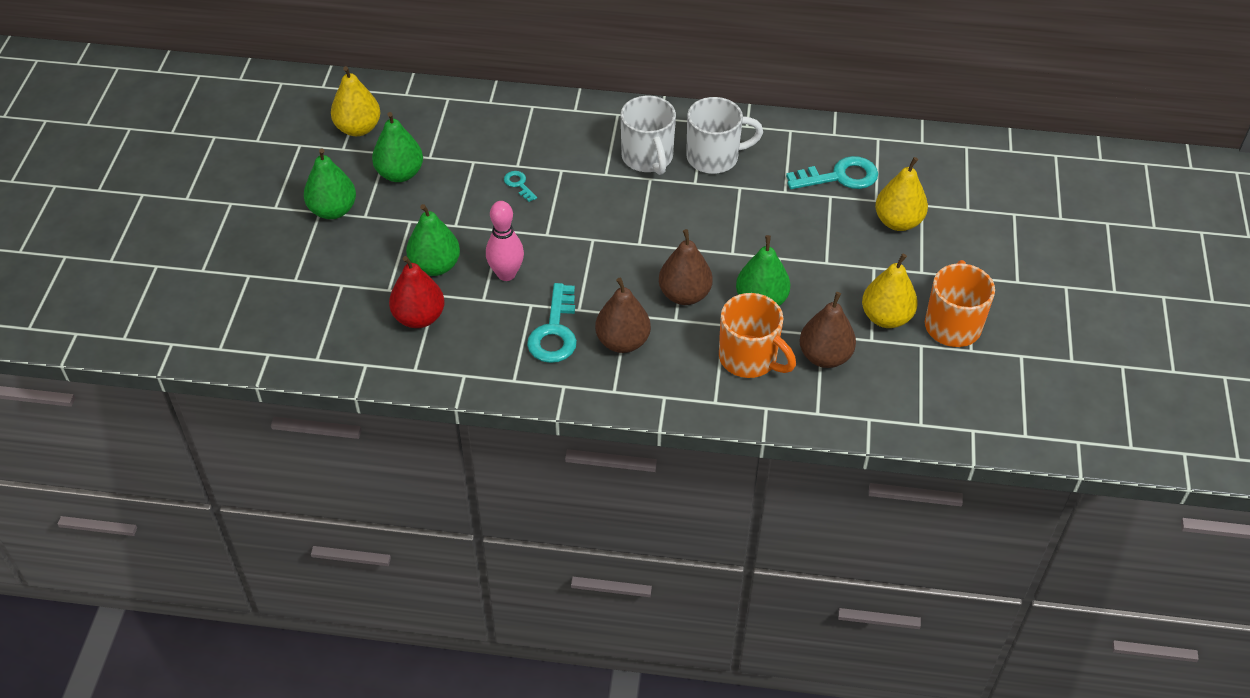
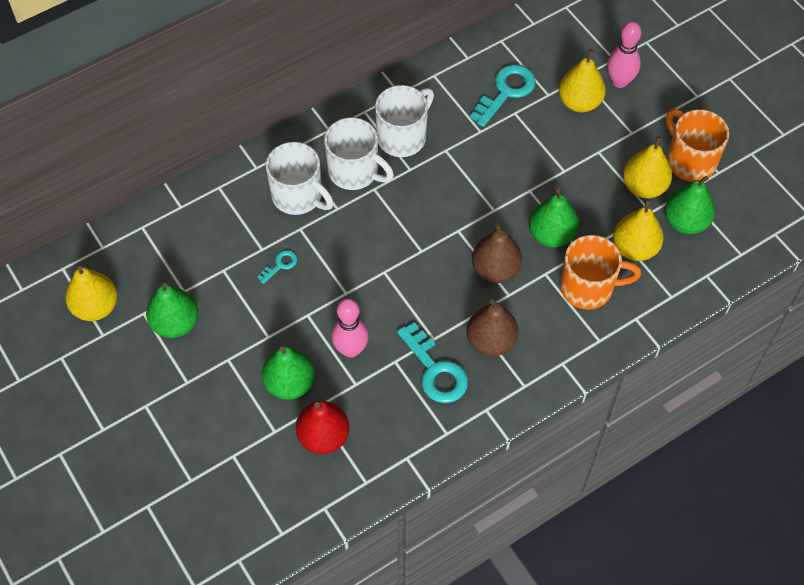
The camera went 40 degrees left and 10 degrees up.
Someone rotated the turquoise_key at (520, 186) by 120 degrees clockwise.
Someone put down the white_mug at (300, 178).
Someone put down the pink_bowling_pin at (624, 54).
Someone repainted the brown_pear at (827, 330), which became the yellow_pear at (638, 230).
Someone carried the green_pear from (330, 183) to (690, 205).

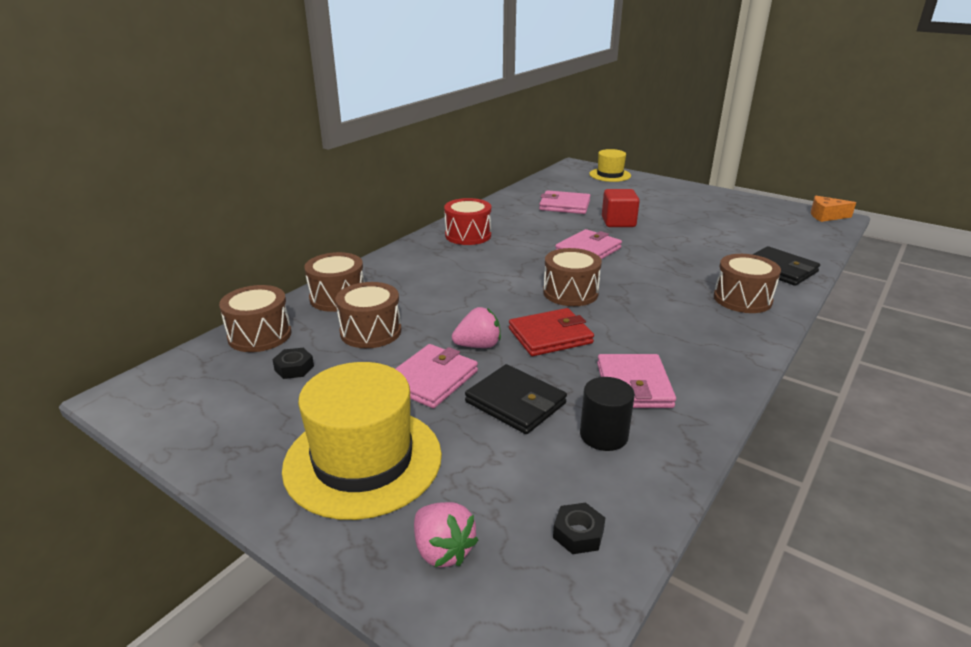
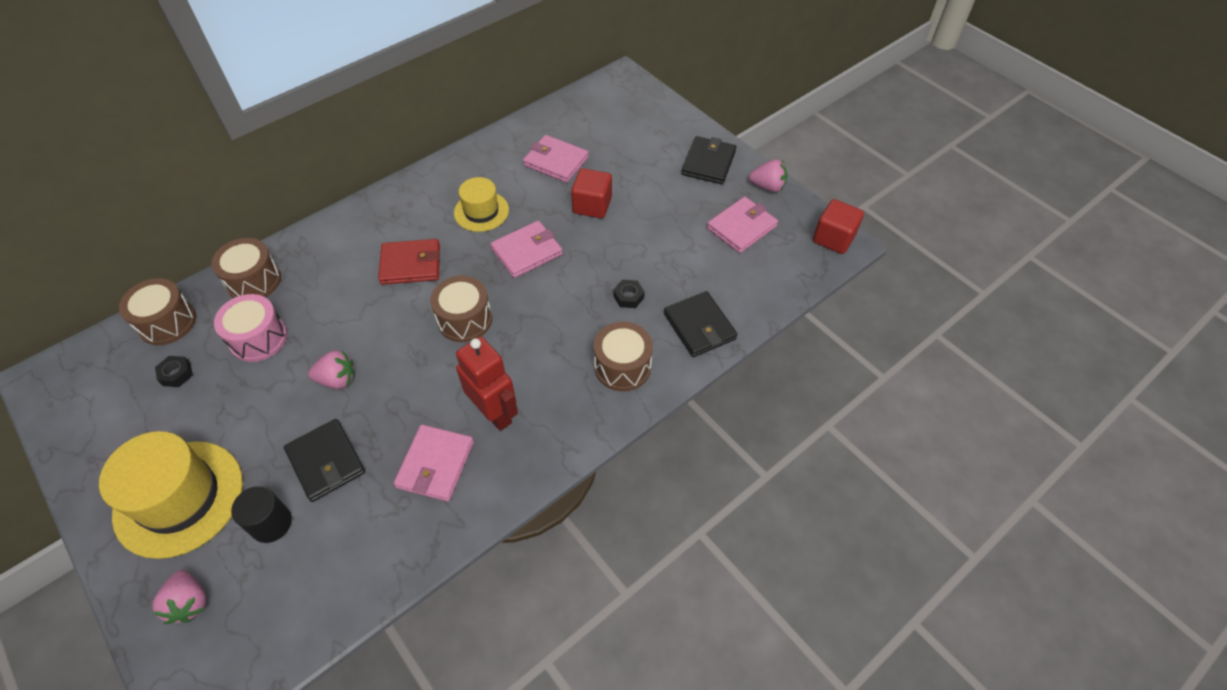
The camera went 15 degrees right and 25 degrees up.
Someone repainted the brown_drum at (368, 315), which became the pink_drum at (250, 328).
Someone carried the black_cylinder from (607, 414) to (261, 514).
Someone carried the red_wallet from (551, 332) to (409, 262).
Someone carried the yellow_hat from (610, 165) to (481, 204).
Someone put down the red_robot at (487, 383).
Someone carried the black_nut from (579, 528) to (629, 294).
Someone put down the black_wallet at (708, 160).
Someone carried the pink_wallet from (436, 376) to (742, 225).
Someone put down the pink_strawberry at (768, 175).
Someone swapped the orange_cheese at (833, 209) for the red_cube at (838, 226).
Someone took away the red_drum at (467, 221).

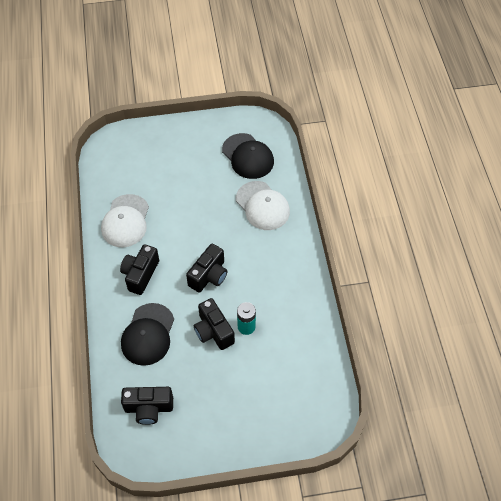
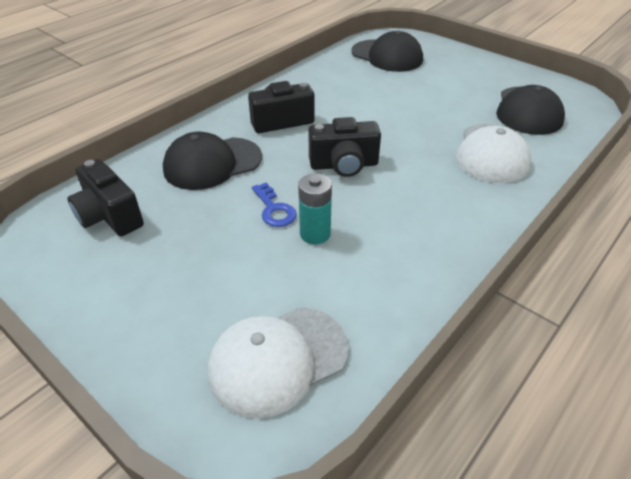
The camera went 50 degrees right and 15 degrees down.
Someone carried the white_cap from (125, 220) to (278, 363).
Someone swapped the black_camera at (214, 324) for the blue_key at (274, 205).
Someone put down the black_cap at (387, 51).

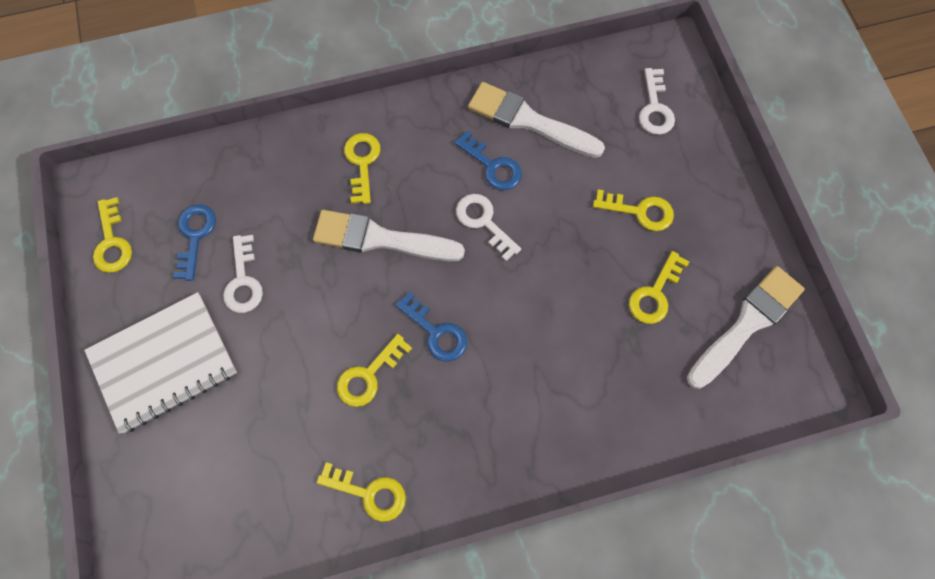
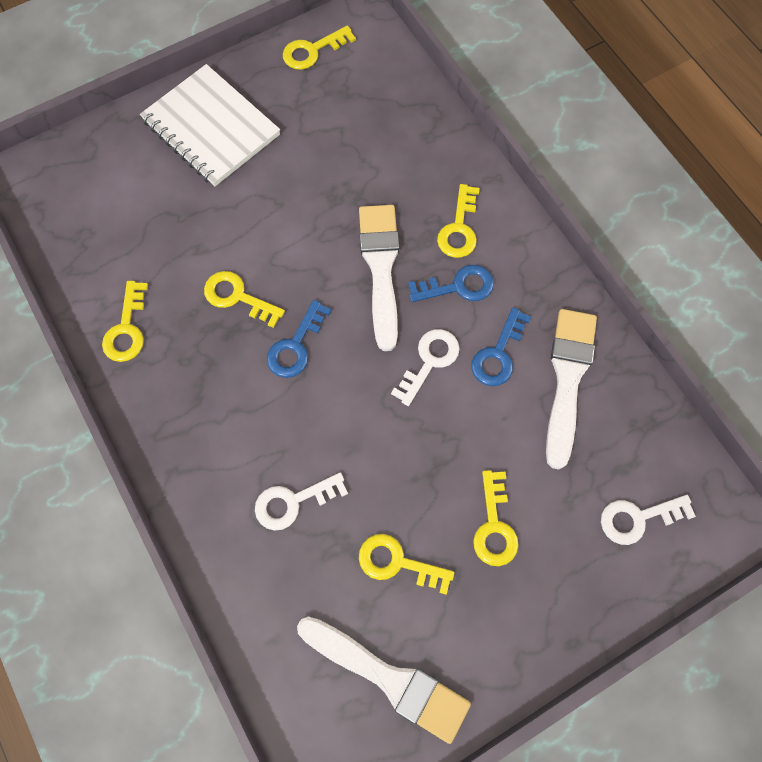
The camera went 75 degrees right and 0 degrees up.
Someone carried the white_key from (243, 274) to (301, 502).
Someone carried the blue_key from (194, 242) to (451, 283).
Someone rotated the yellow_key at (362, 168) by 120 degrees clockwise.

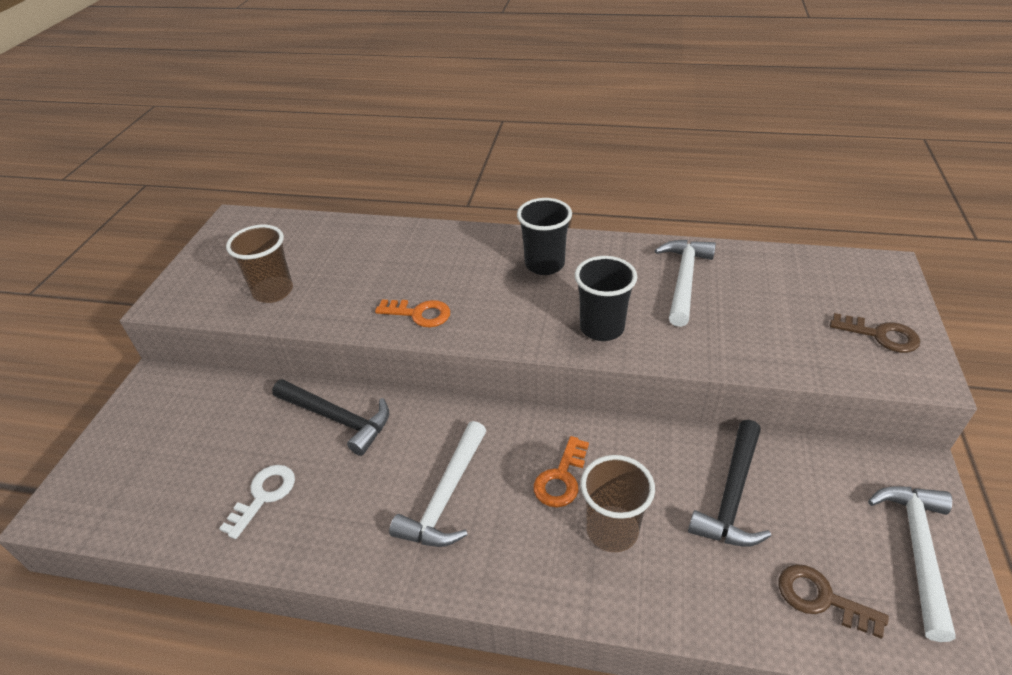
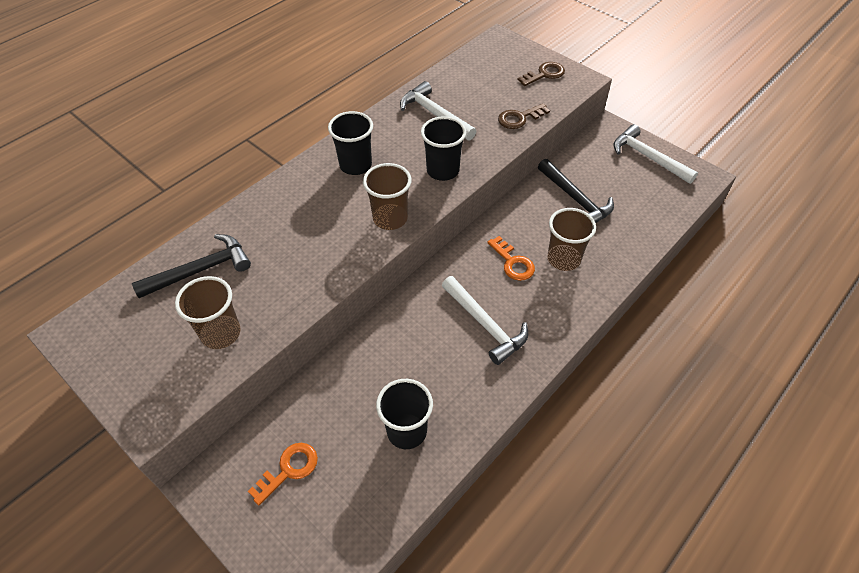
The camera went 60 degrees left and 10 degrees up.
Someone carried the black_hammer from (330, 417) to (191, 266).
Someone carried the orange_key from (412, 313) to (283, 474).
Someone put down the brown_cup at (387, 196).
Someone swapped the white_key at (257, 502) for the black_cup at (404, 414).
Someone carried the brown_key from (833, 601) to (524, 116).

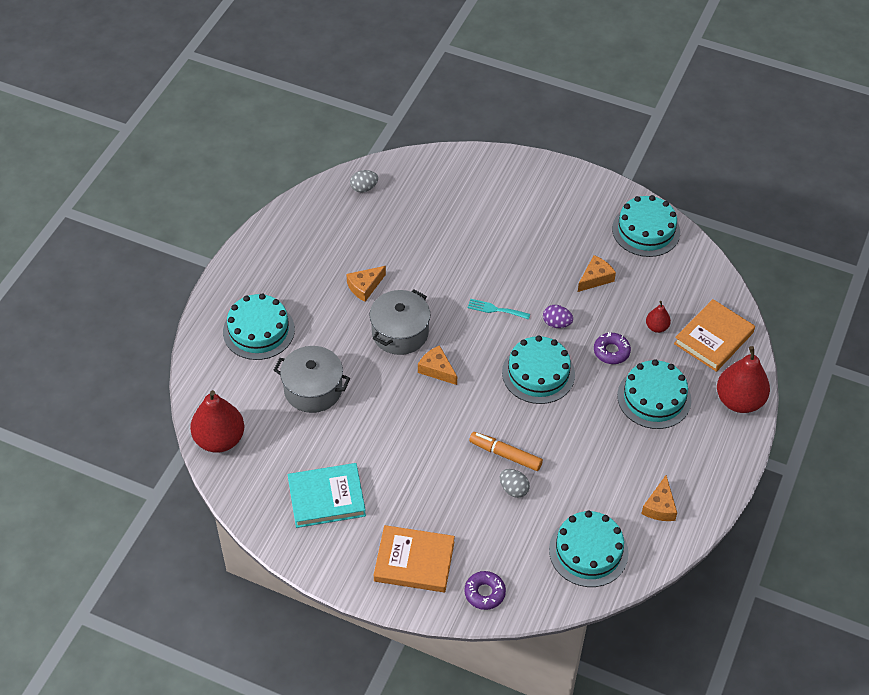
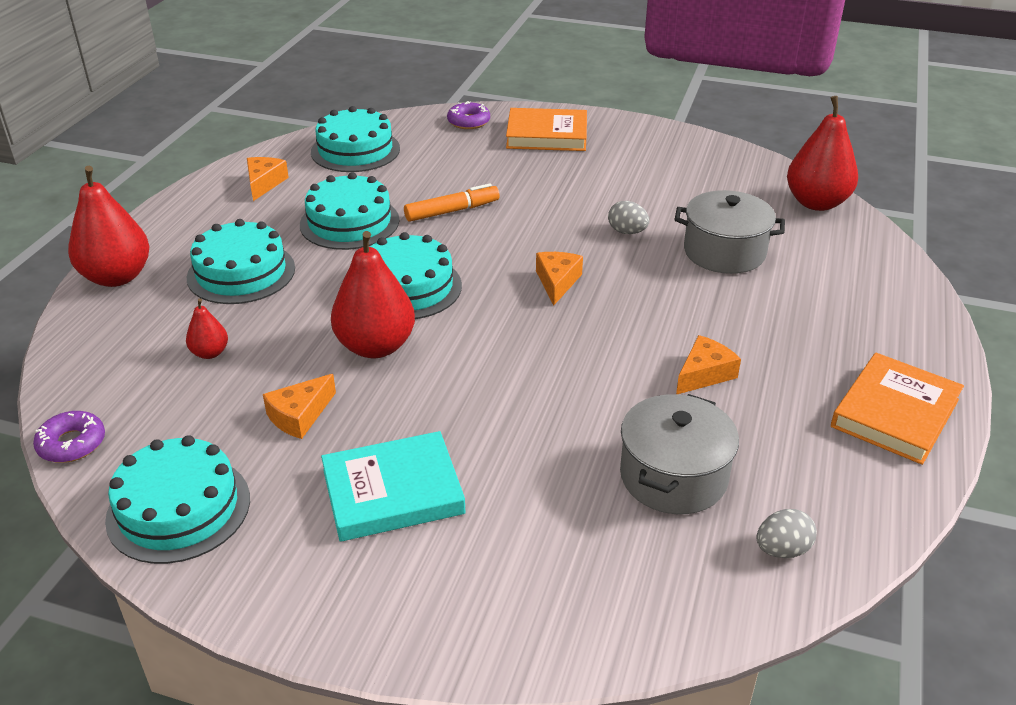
The camera went 175 degrees right and 15 degrees down.
Someone carried the purple_donut from (612, 348) to (69, 437).
Someone carried the turquoise_cake from (259, 326) to (349, 211).
Someone carried the turquoise_book from (327, 495) to (393, 486).
Someone swapped the purple_egg at (558, 316) for the red_pear at (373, 294).
Someone rotated the orange_marker at (506, 451) by 45 degrees counterclockwise.
Someone rotated the orange_cheese at (437, 365) by 120 degrees counterclockwise.
Someone carried the grey_egg from (515, 483) to (628, 217).
Someone carried the grey_pot from (400, 322) to (679, 454).
Someone carried the orange_book from (714, 335) to (897, 409).
Someone took away the turquoise_fork at (498, 309).

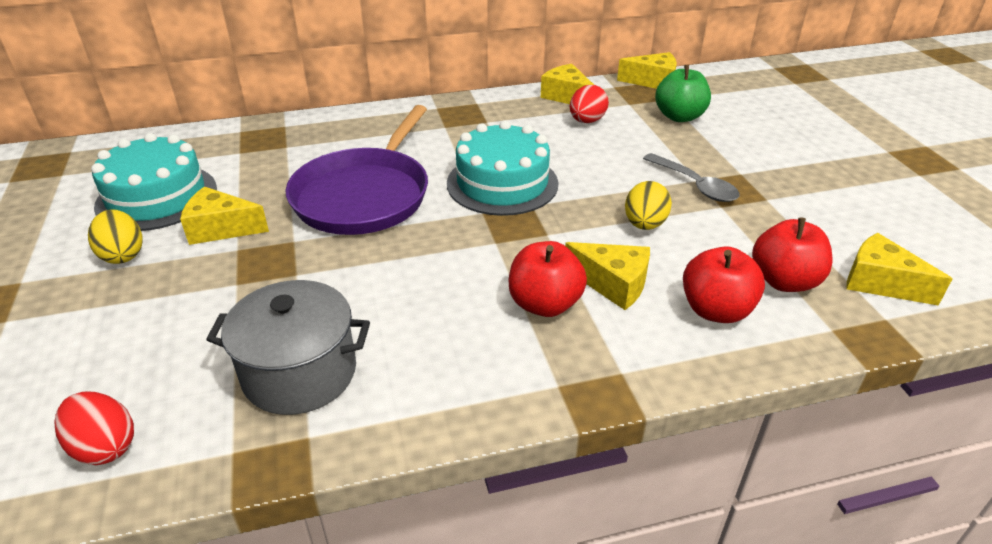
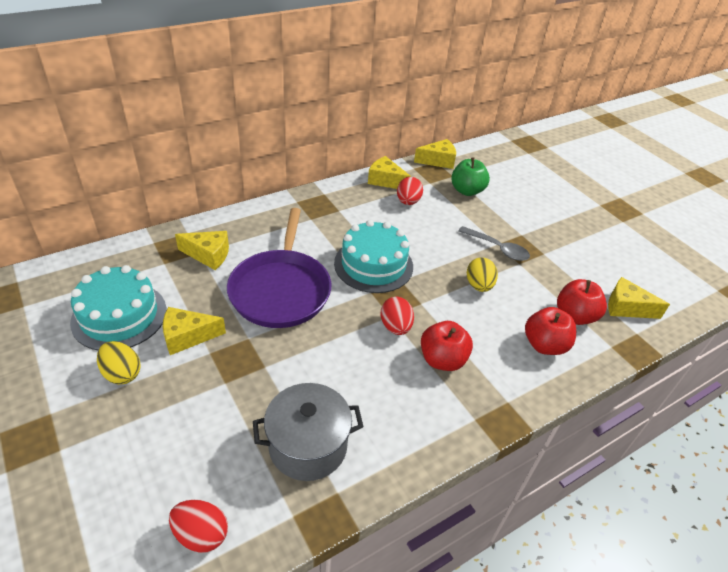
The camera went 20 degrees left and 5 degrees up.
Someone carried the yellow_cheese from (607, 276) to (202, 250).
Someone put down the red_egg at (397, 316).

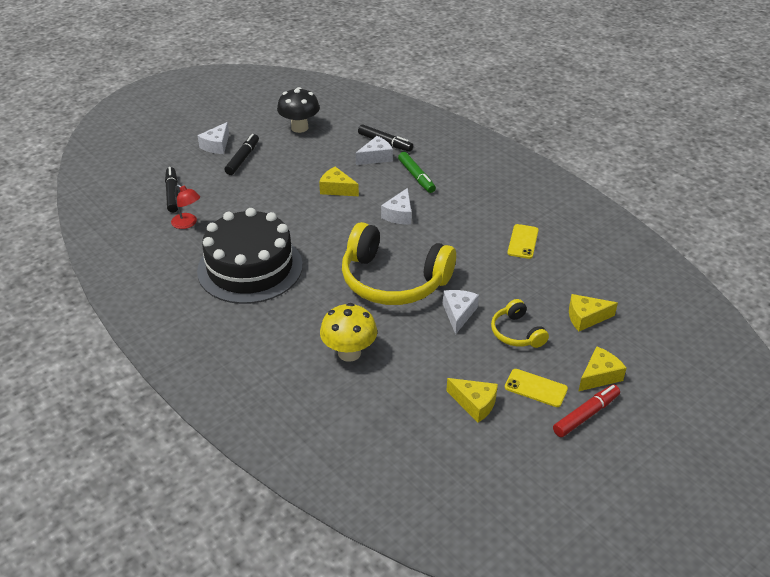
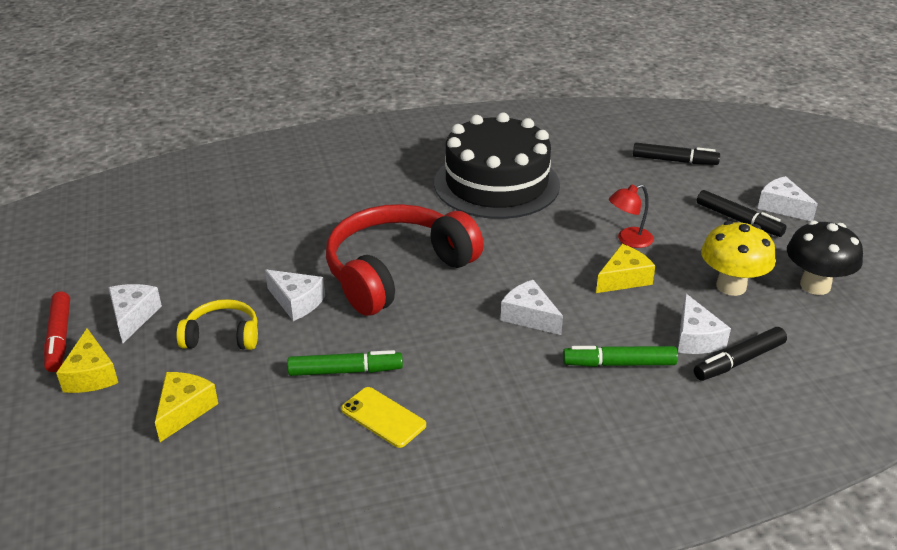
The camera went 115 degrees right and 5 degrees down.
Someone swapped the yellow_phone at (536, 388) for the white_cheese at (135, 313).
Someone put down the green_marker at (345, 363).
Someone repainted the yellow_headphones at (399, 263), which became the red_headphones at (405, 260).
Someone carried the red_lamp from (185, 206) to (631, 216).
Someone carried the yellow_mushroom from (348, 332) to (738, 258).
Someone took away the yellow_cheese at (472, 400).

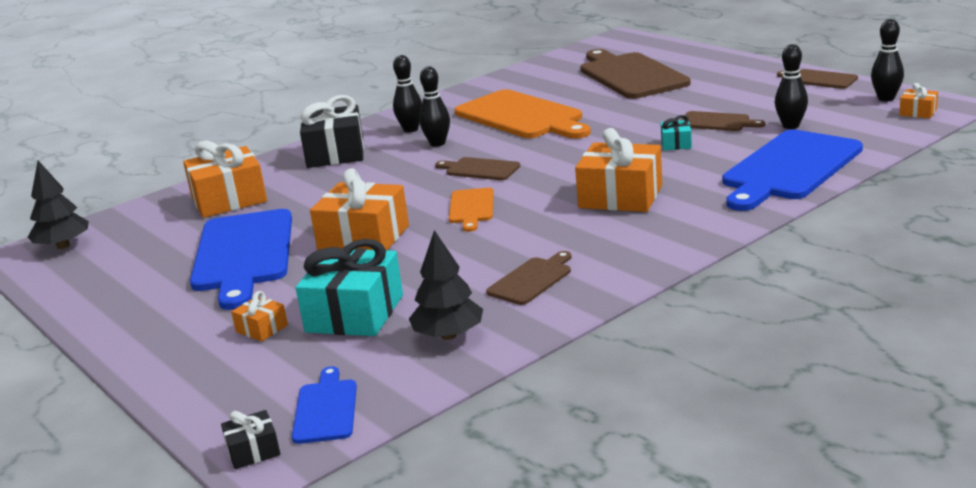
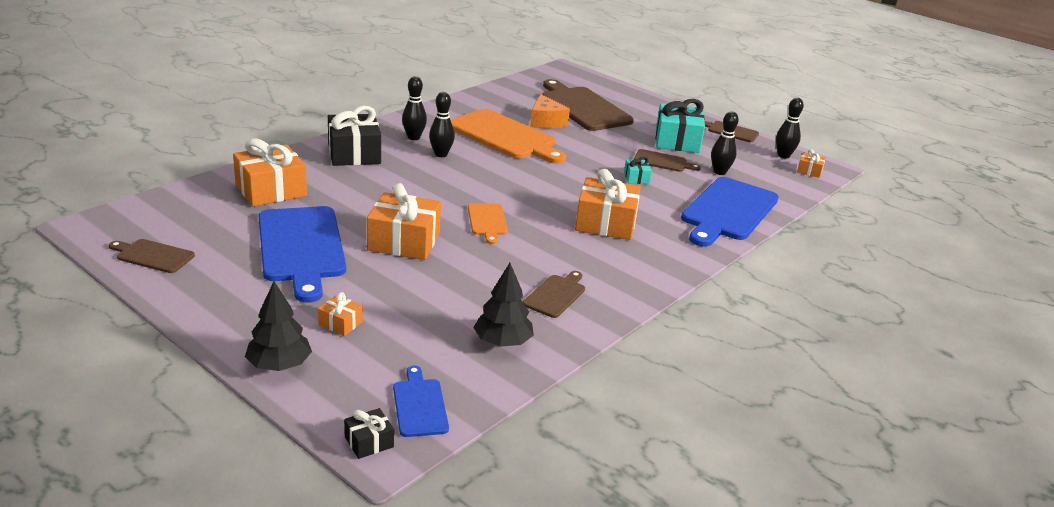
The camera went 15 degrees left and 5 degrees up.
Someone carried the brown_cutting_board from (477, 168) to (152, 256).
Someone carried the black_tree from (58, 205) to (278, 326).
Someone put down the orange_cheese at (550, 111).
Someone carried the turquoise_gift from (349, 287) to (680, 126).

